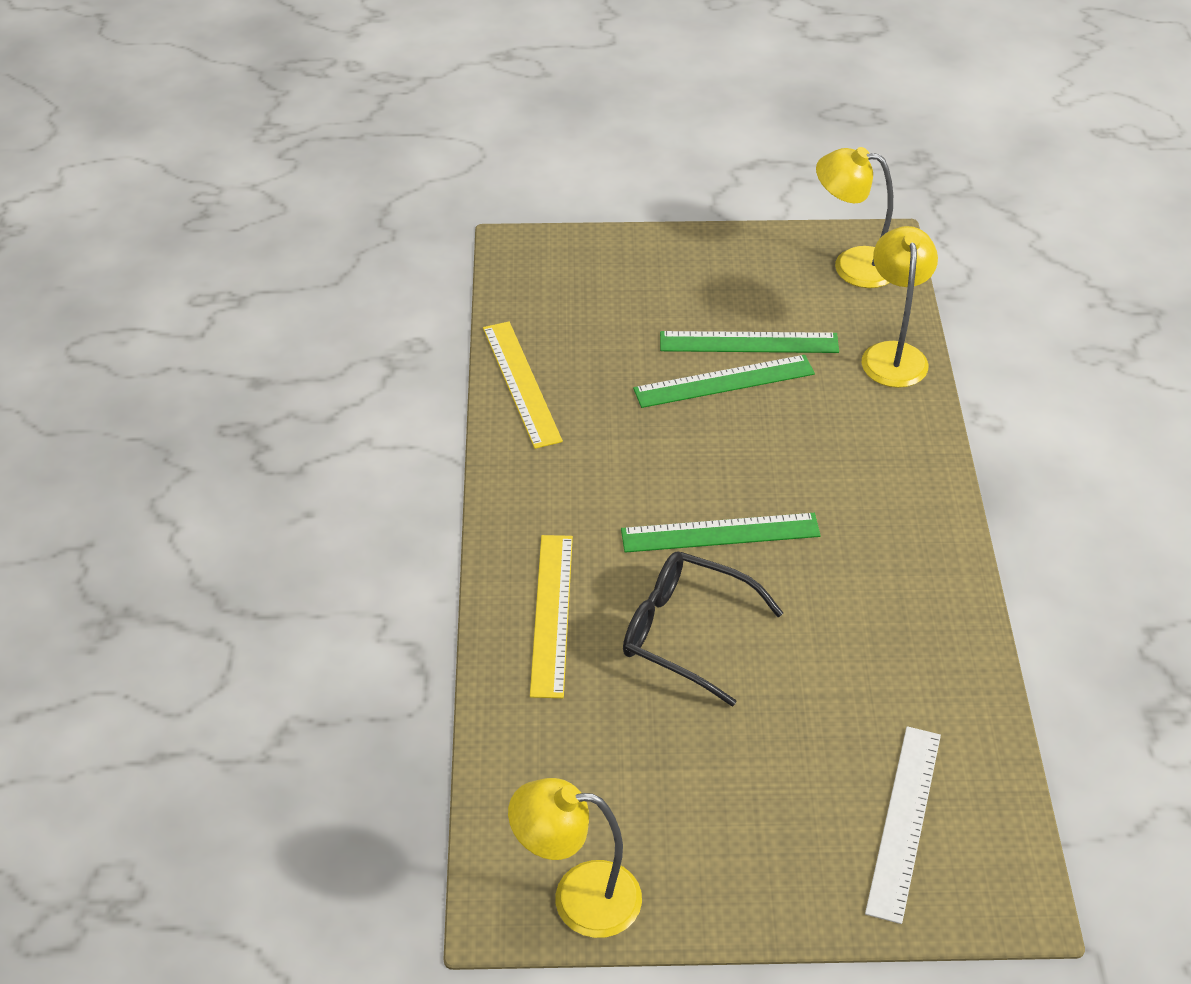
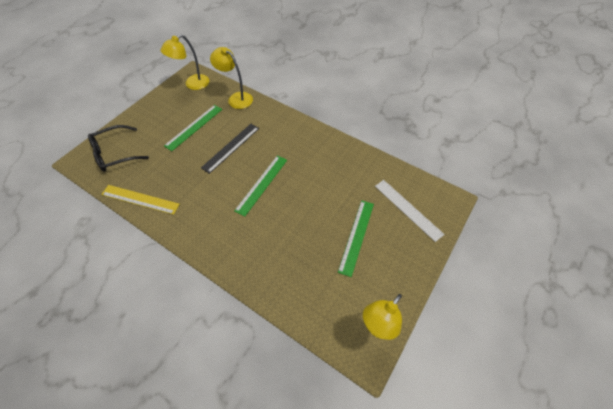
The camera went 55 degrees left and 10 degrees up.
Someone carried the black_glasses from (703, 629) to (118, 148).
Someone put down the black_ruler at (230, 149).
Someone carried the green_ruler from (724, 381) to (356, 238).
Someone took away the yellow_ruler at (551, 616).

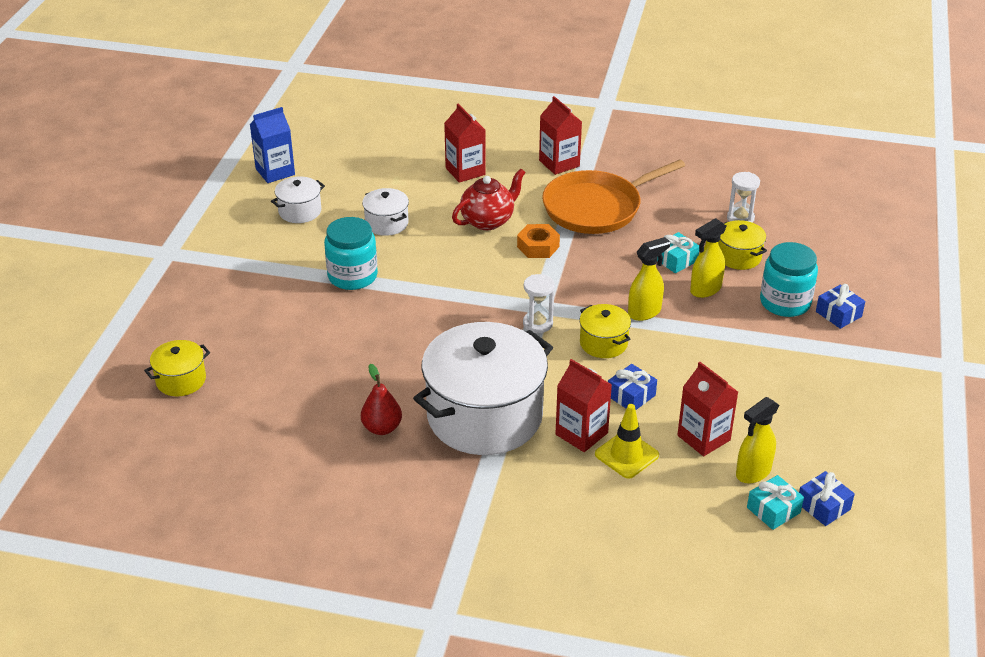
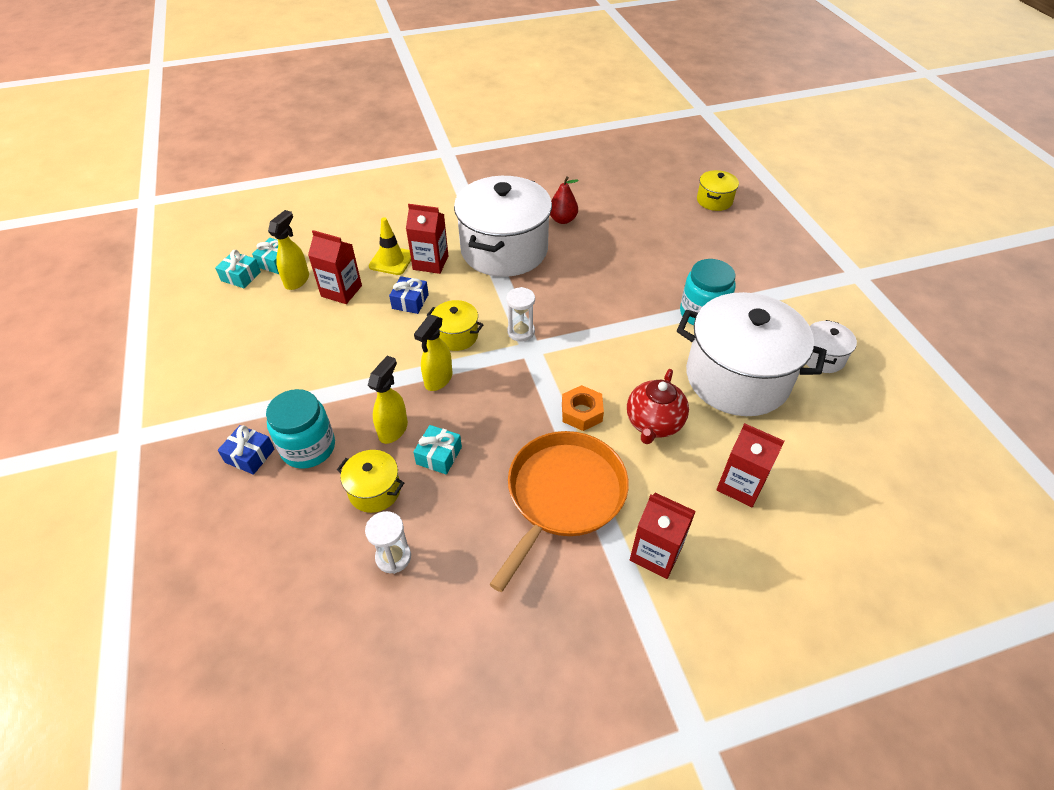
The camera went 150 degrees right and 10 degrees up.
Someone repainted the blue_gift at (827, 498), which became the turquoise_gift at (238, 269).
Someone scaled the white_pot at (385, 212) by 2.26.
Someone took away the blue_carton at (272, 145).

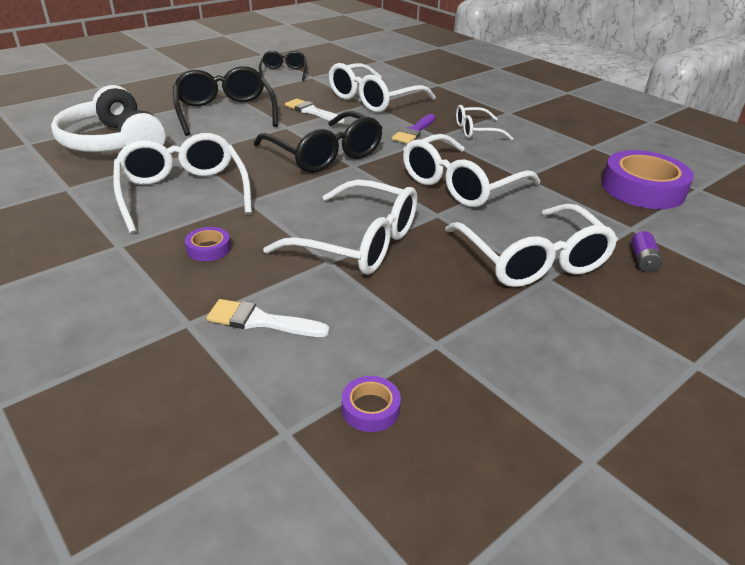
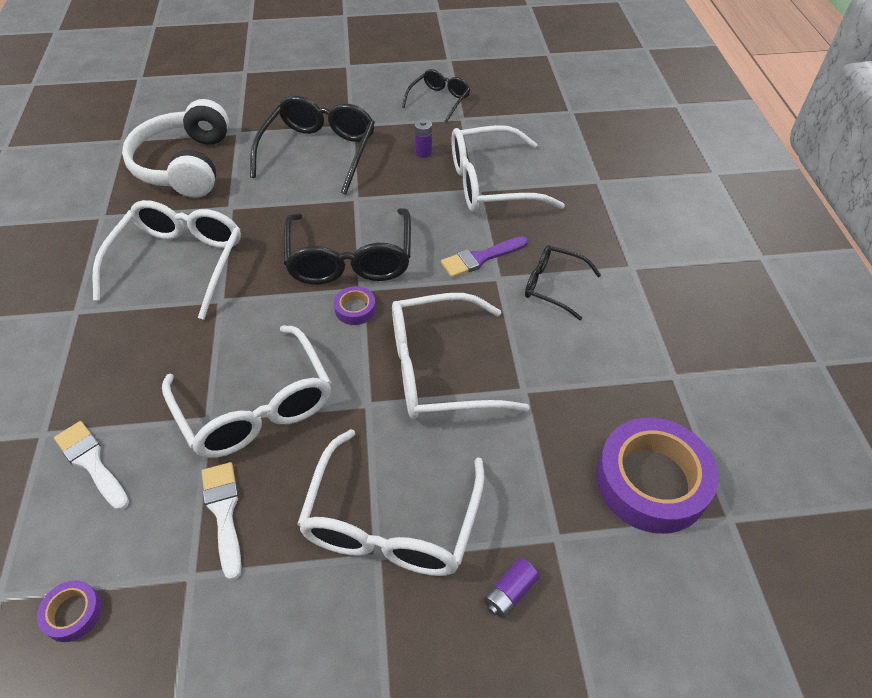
The camera went 35 degrees right and 15 degrees up.
Someone carried the white_brush from (314, 111) to (221, 521).
Someone carried the purple_tape from (208, 244) to (355, 305).
Someone put down the purple_battery at (423, 138).
Someone repainted the white_glasses at (484, 122), which became the black_glasses at (563, 283).

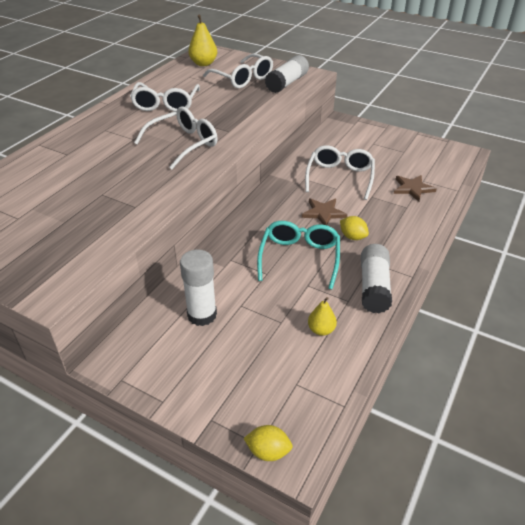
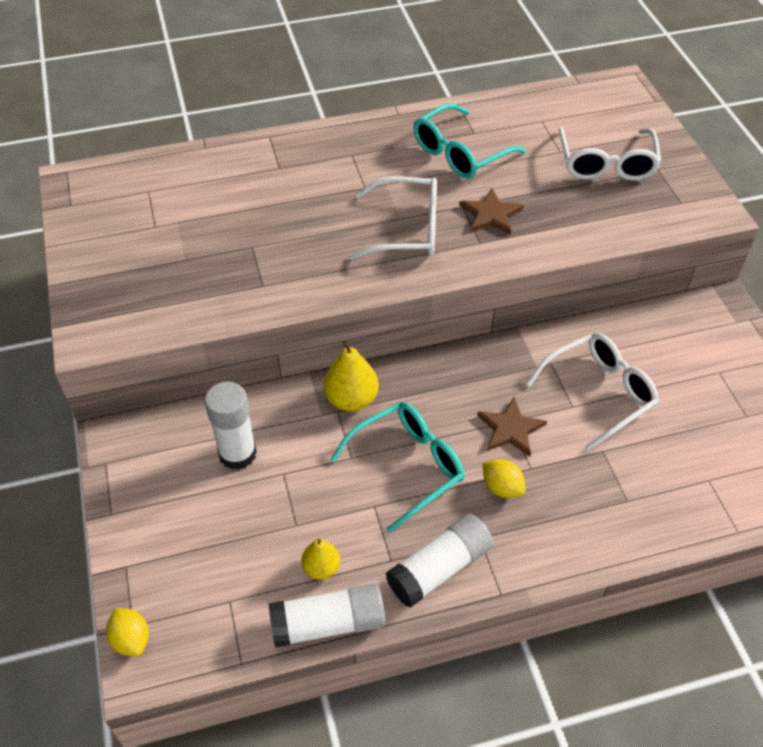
The camera went 45 degrees right and 10 degrees up.
Someone carried the white_glue_stick from (287, 74) to (326, 615).
Someone carried the yellow_pear from (202, 40) to (351, 376).
Someone repainted the white_glasses at (165, 97), which became the turquoise_glasses at (469, 141).
Someone carried the brown_star from (415, 188) to (491, 212).
Someone rotated the yellow_lemon at (354, 228) by 45 degrees counterclockwise.

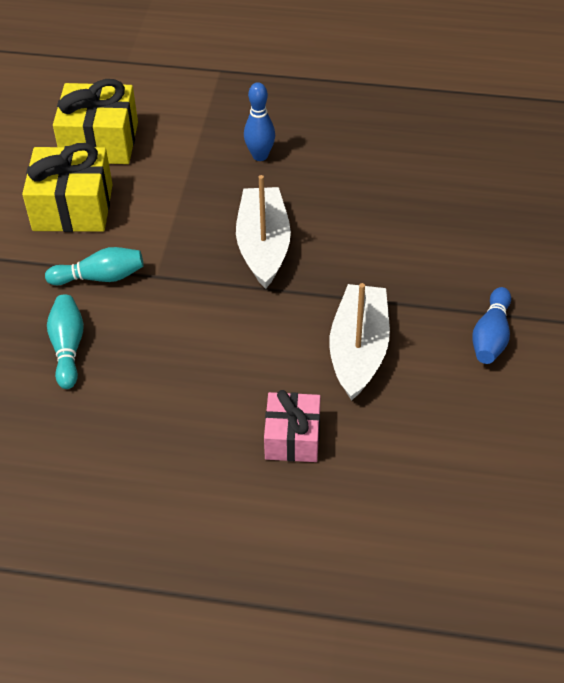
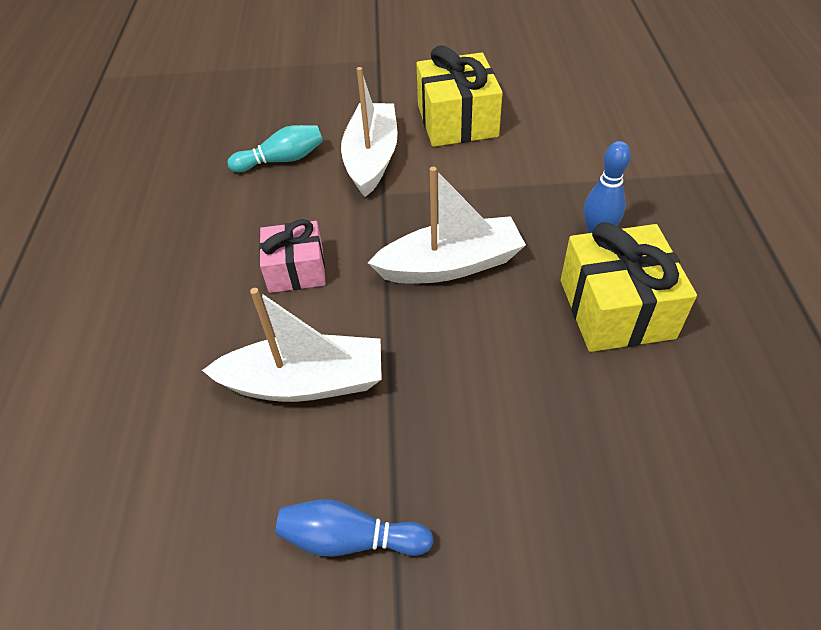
The camera went 80 degrees right and 0 degrees up.
Someone carried the pink_gift from (292, 426) to (292, 256).
Someone swapped the turquoise_bowling_pin at (94, 266) for the white_boat at (369, 132).
Someone carried the yellow_gift from (95, 121) to (629, 287).

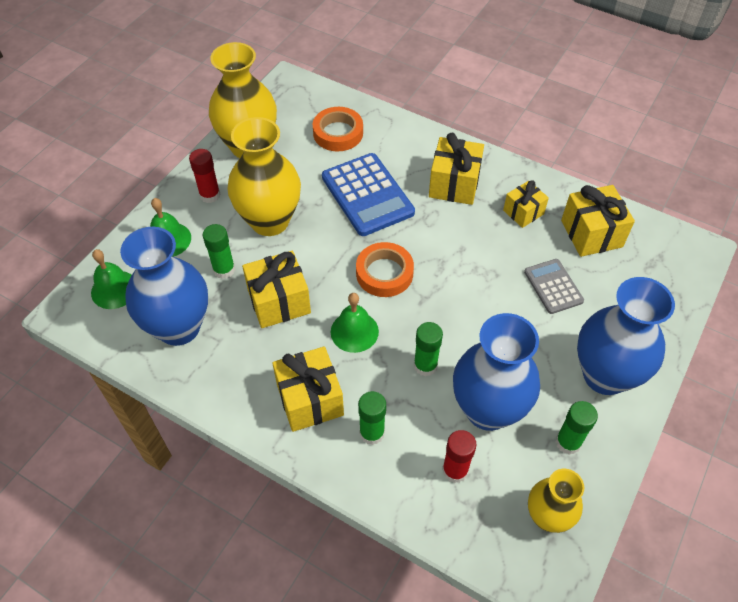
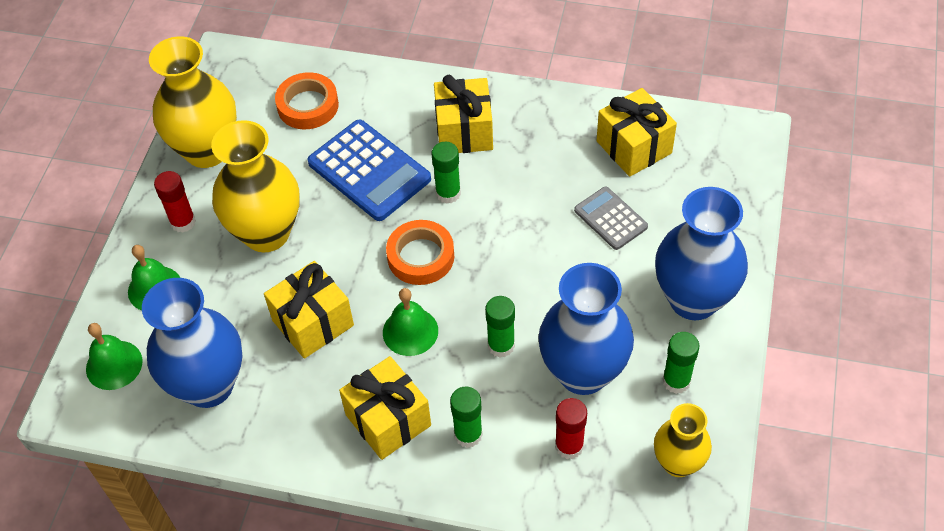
The camera went 15 degrees left and 0 degrees up.
Someone carried the green_glue_stick from (219, 251) to (446, 173).
Someone took away the yellow_gift at (526, 204).

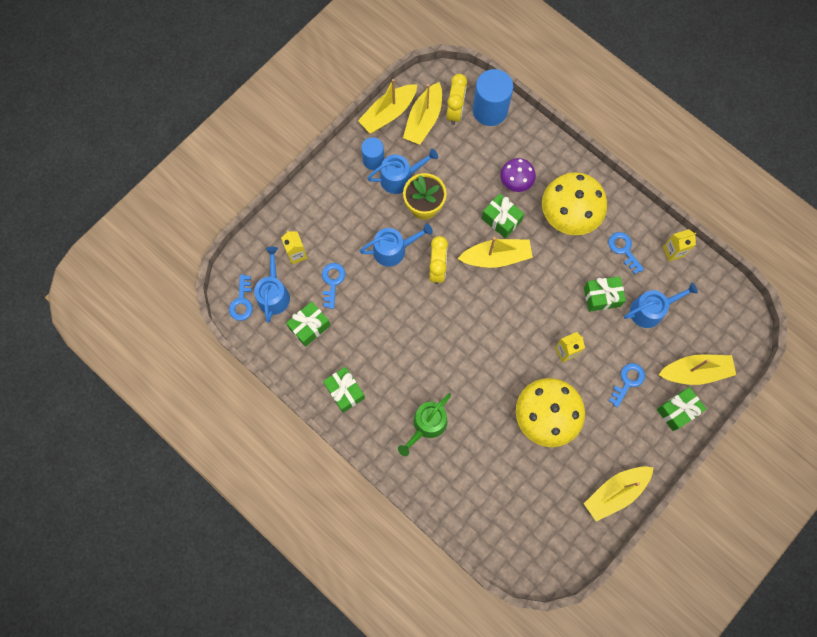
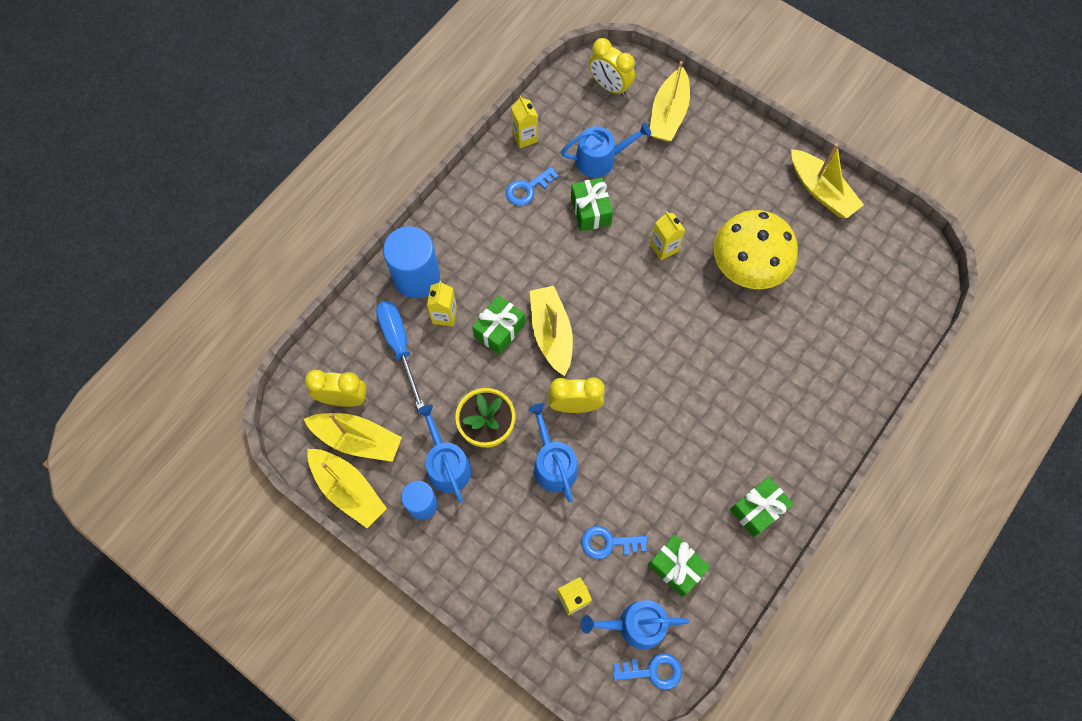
The camera went 95 degrees left and 5 degrees down.
Someone put down the blue_screwdriver at (400, 355).
Someone carried the blue_cylinder from (493, 97) to (411, 262).
Someone swapped the purple_mushroom at (518, 175) for the yellow_carton at (442, 303).
Someone rotated the blue_watering_can at (661, 305) by 105 degrees clockwise.
Someone put down the yellow_clock at (612, 67).
Someone rotated the yellow_boat at (697, 370) by 150 degrees counterclockwise.
Someone took away the green_watering_can at (424, 424).
Someone took away the yellow_mushroom at (574, 203).
Someone took away the blue_key at (627, 385).
Someone took away the green_gift at (681, 409).

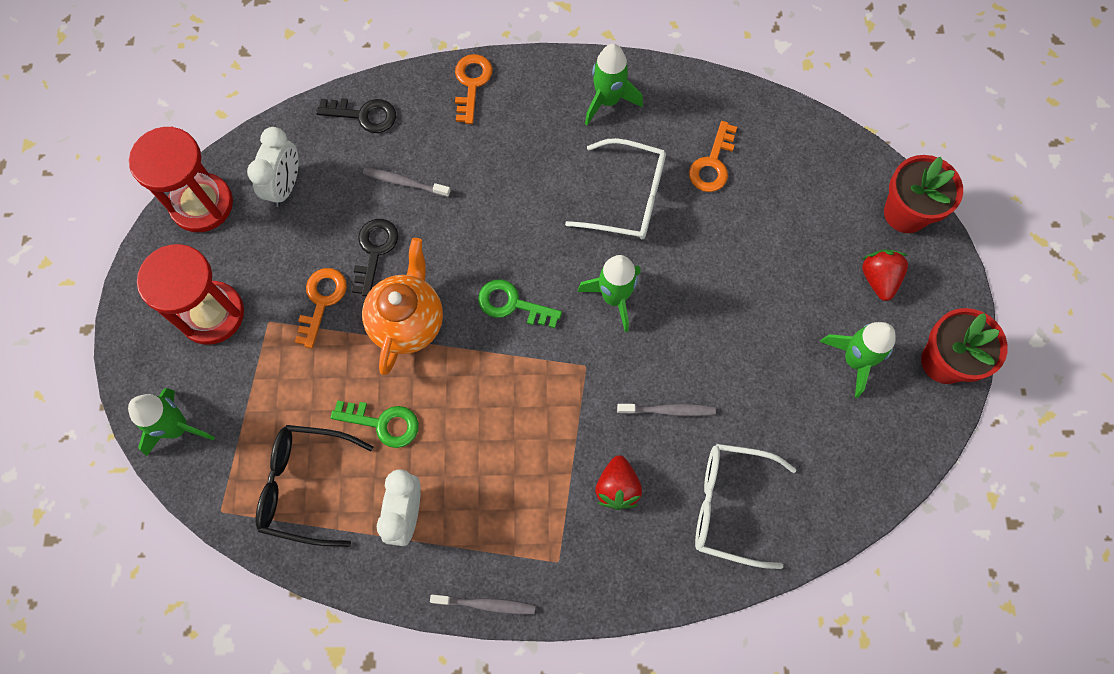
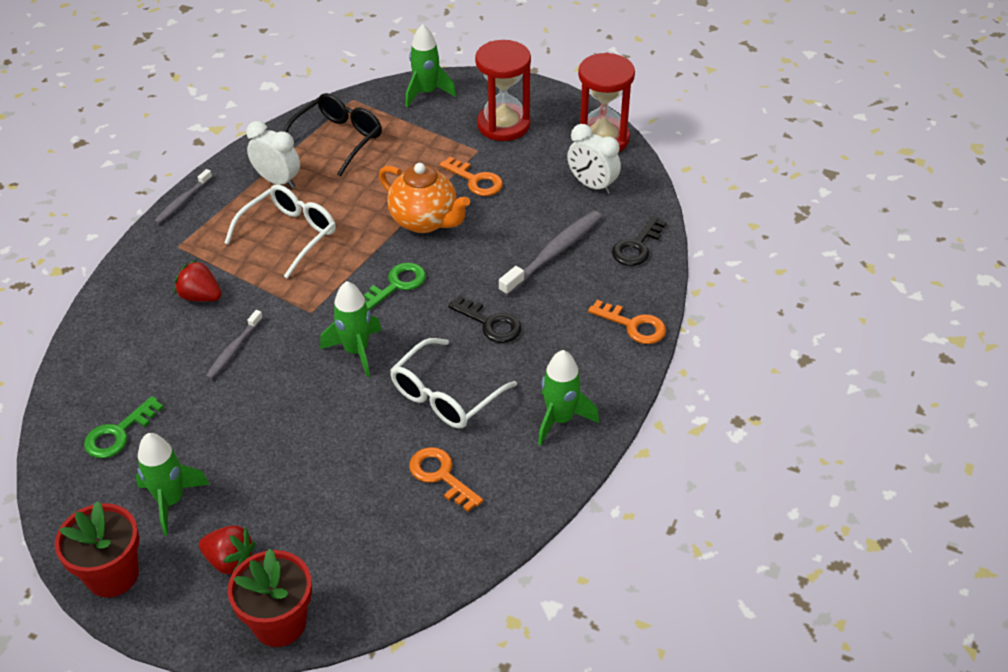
The camera went 115 degrees right and 25 degrees down.
Someone carried the green_key from (374, 424) to (124, 427).
Someone carried the white_glasses from (746, 506) to (280, 231).
Someone carried the black_key from (375, 257) to (484, 319).
Someone scaled the grey_toothbrush at (407, 182) by 1.73.

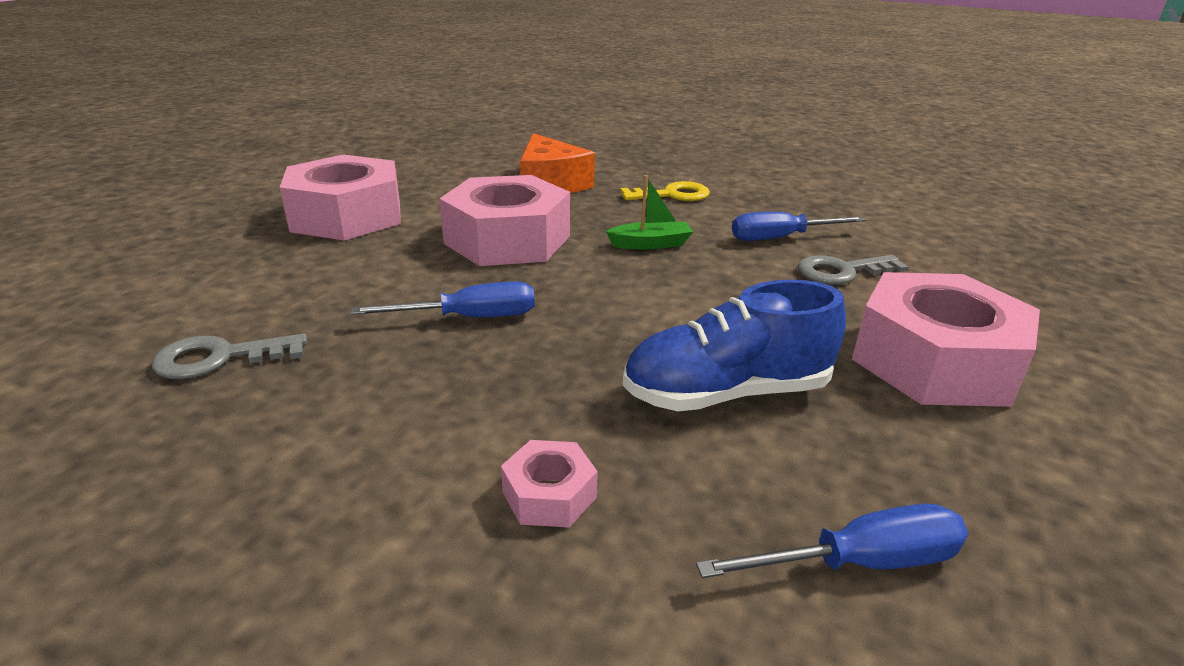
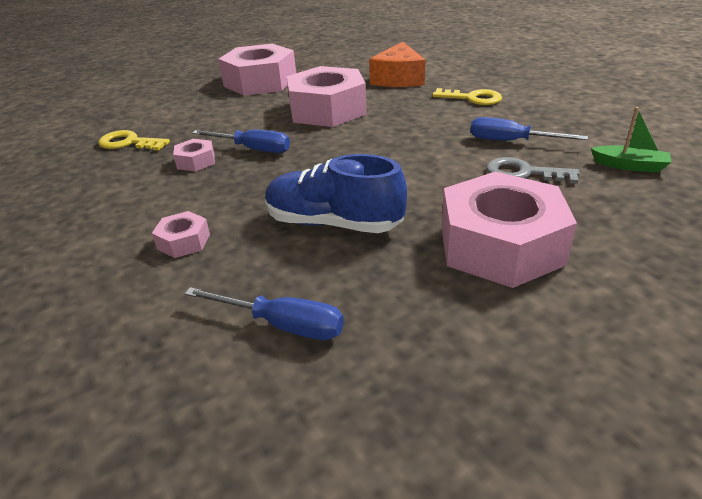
The camera went 35 degrees right and 5 degrees up.
Someone repainted the grey_key at (229, 356), which became the yellow_key at (134, 140).
Someone put down the pink_nut at (194, 155).
Someone carried the green_boat from (649, 212) to (631, 140).

